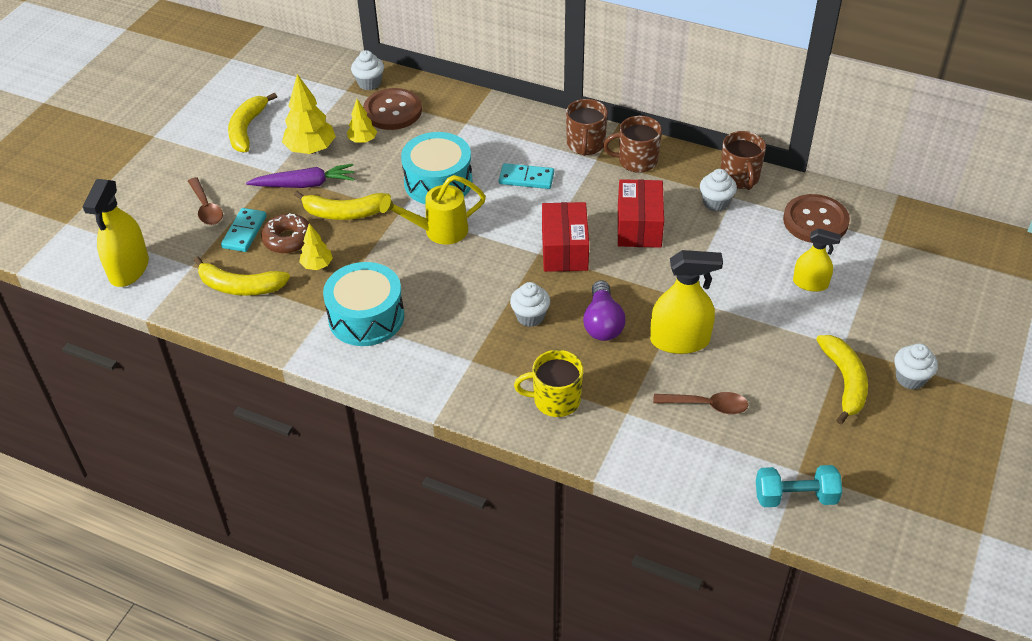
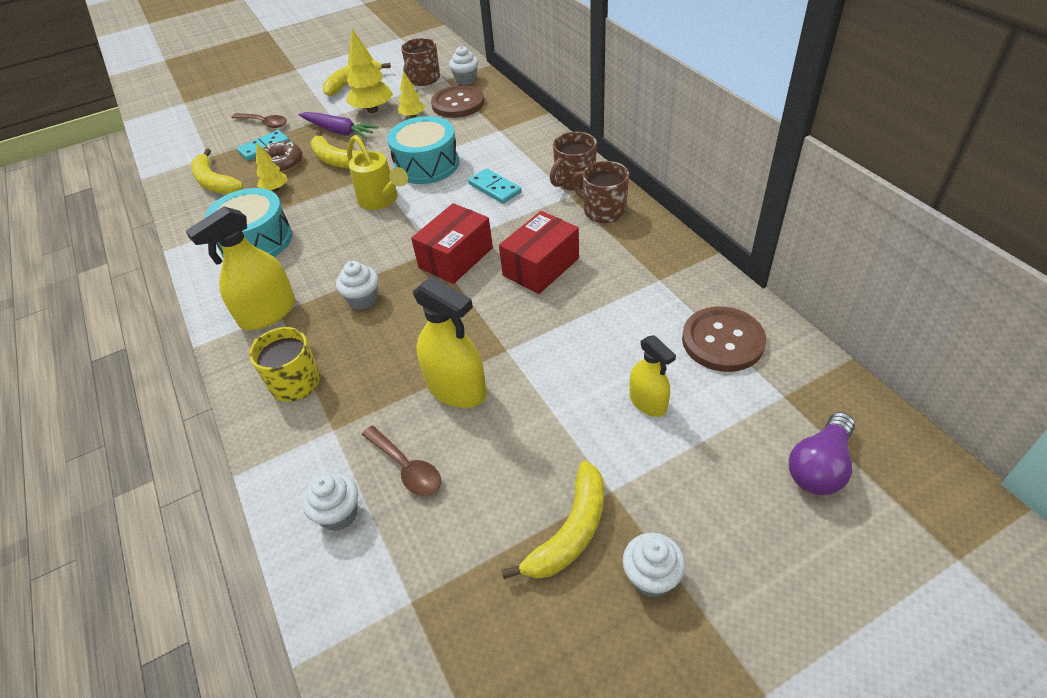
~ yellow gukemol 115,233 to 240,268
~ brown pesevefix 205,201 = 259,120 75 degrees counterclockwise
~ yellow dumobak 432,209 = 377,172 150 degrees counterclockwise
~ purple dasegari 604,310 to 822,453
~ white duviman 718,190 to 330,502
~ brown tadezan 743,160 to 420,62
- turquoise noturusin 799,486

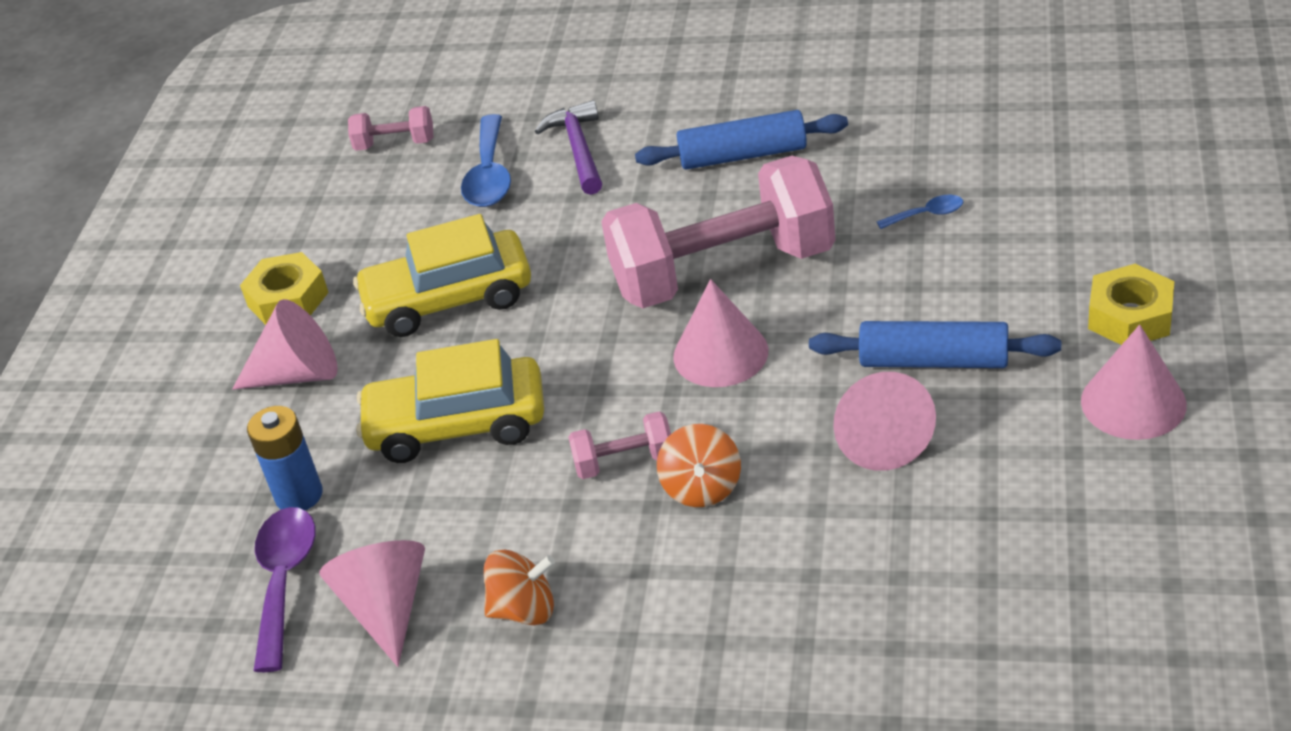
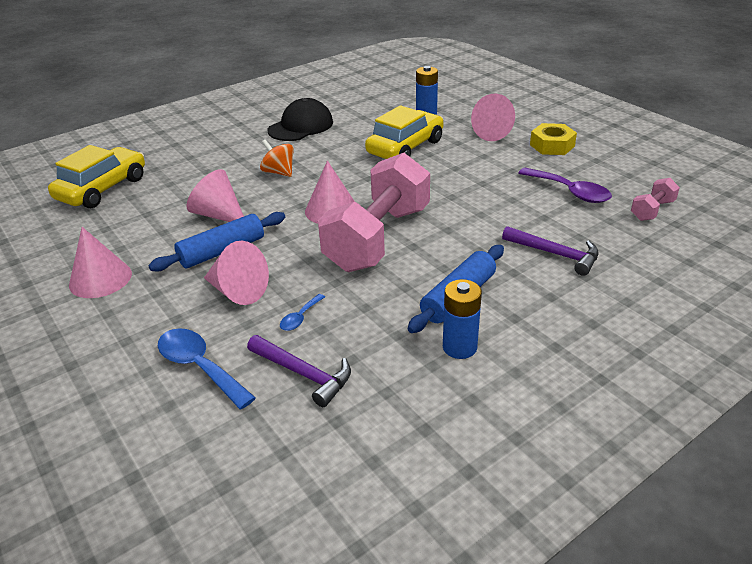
~ purple pesevefix 284,589 to 565,185
~ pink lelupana 372,603 to 236,273
~ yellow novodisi 442,275 to 96,176
~ blue pesevefix 486,160 to 207,368
~ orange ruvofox 519,587 to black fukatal 300,119
- pink noturusin 619,445
- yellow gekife 1131,304
+ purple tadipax 299,371
+ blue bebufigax 462,319

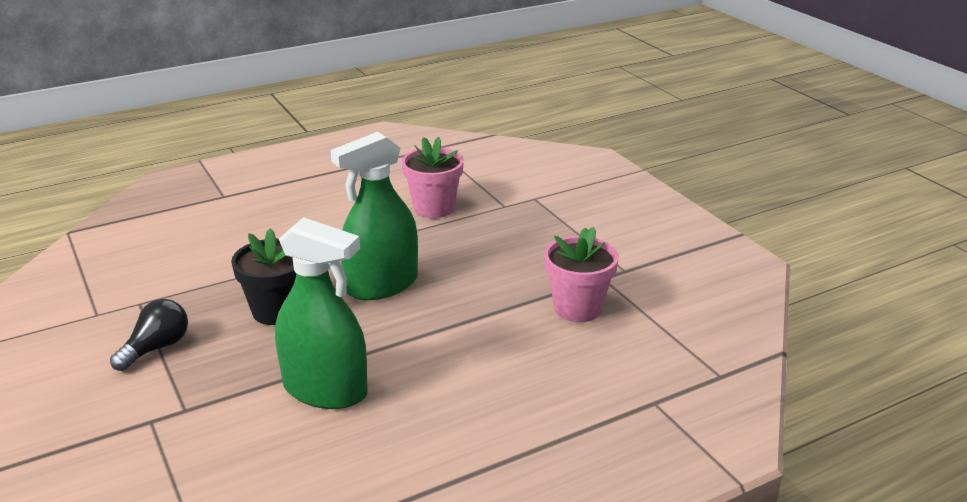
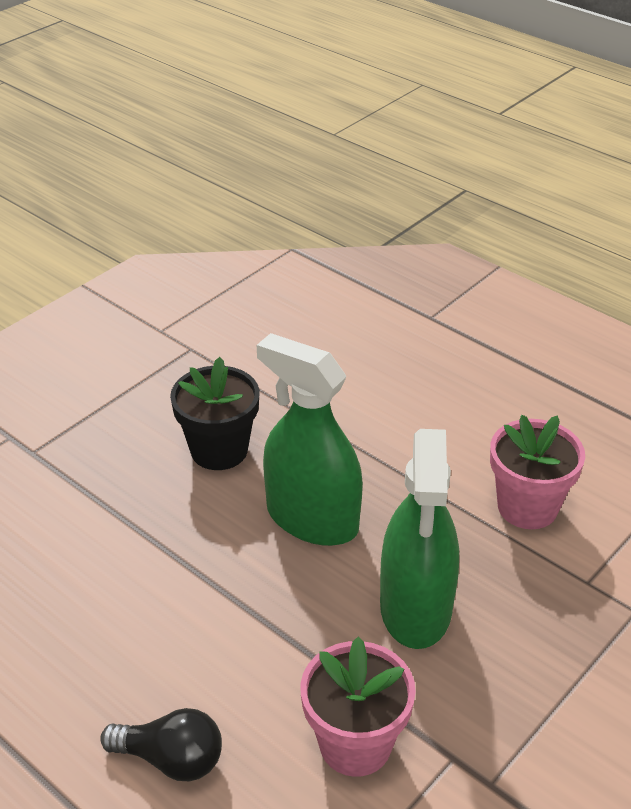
~ black dasegari 149,335 to 161,744
~ green gukemol 321,313 to 419,539

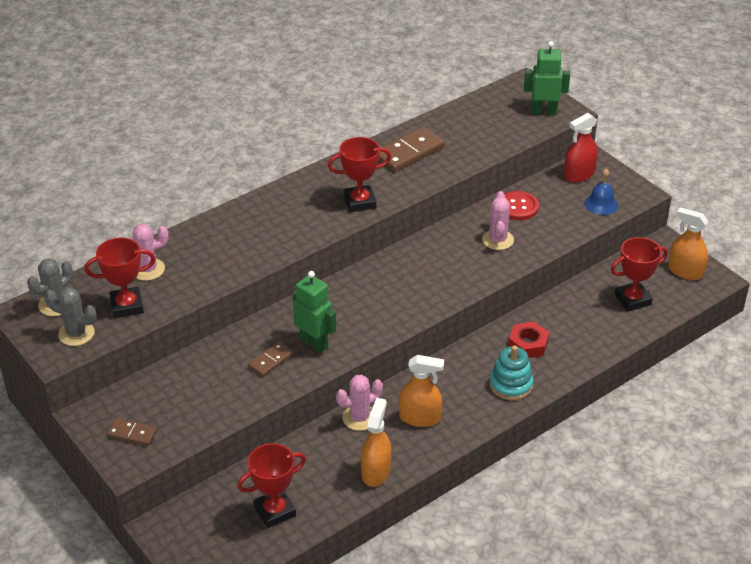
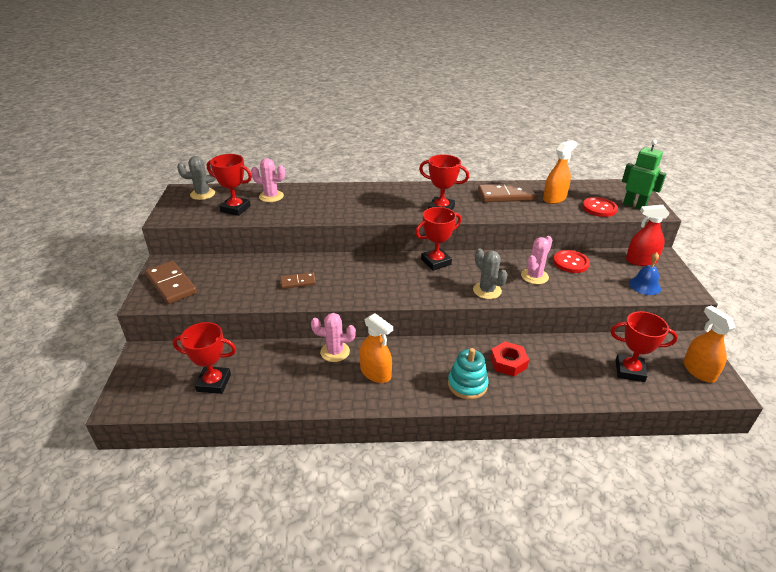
~ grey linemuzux 71,316 to 490,274
~ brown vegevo 132,432 = 171,282 x1.77
- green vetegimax 314,312
~ orange gukemol 376,442 to 560,172
+ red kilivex 438,239
+ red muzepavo 600,207

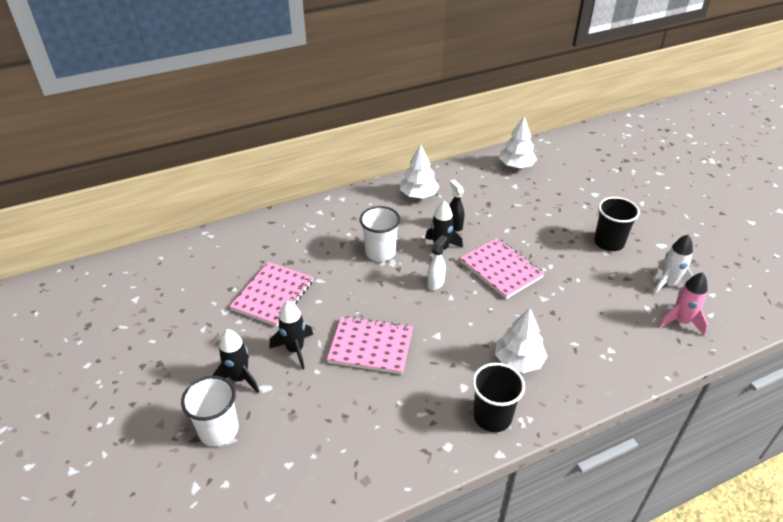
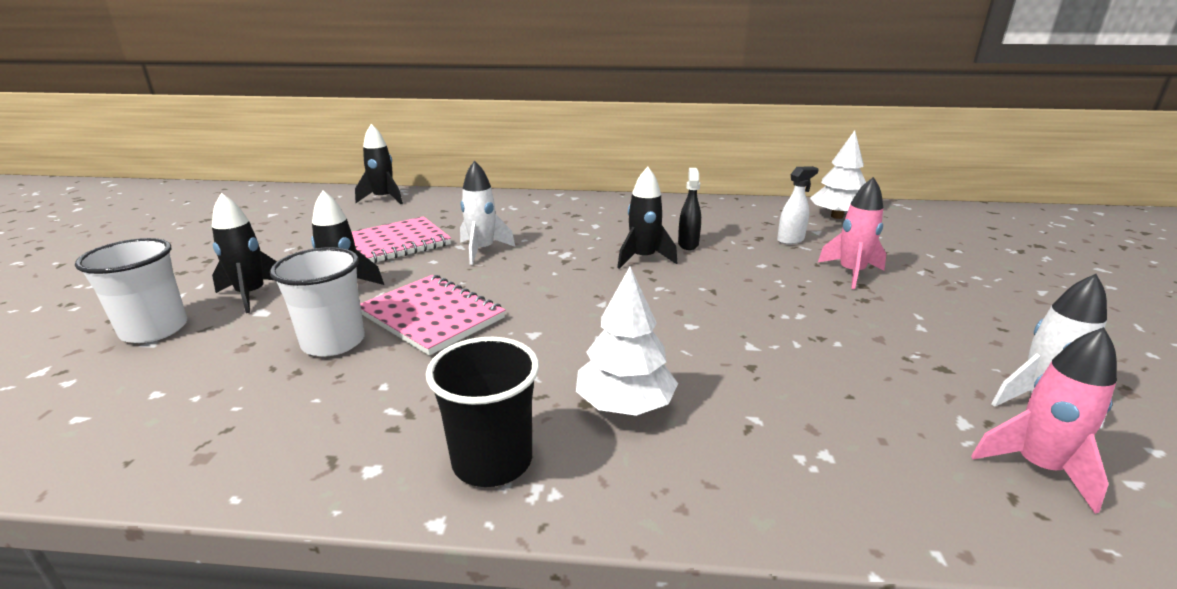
~ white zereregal 380,233 to 317,301
- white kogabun 419,171
~ white gukemol 437,262 to 798,205
- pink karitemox 502,268
- black zereregal 617,224
+ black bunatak 379,164
+ white bunatak 487,212
+ pink bunatak 852,233

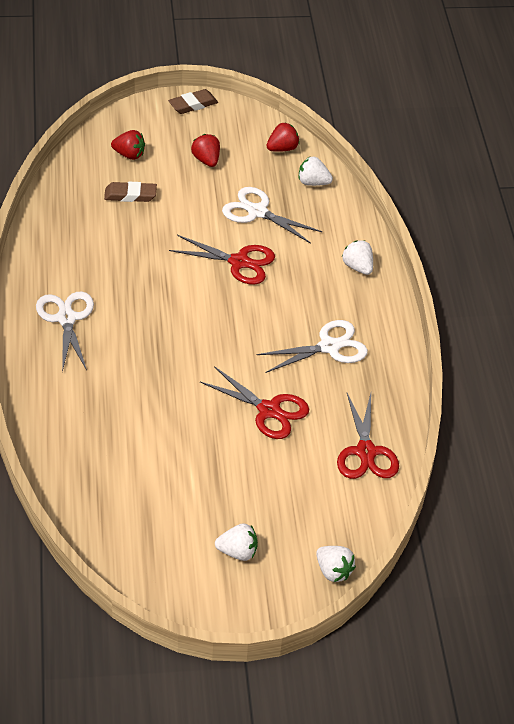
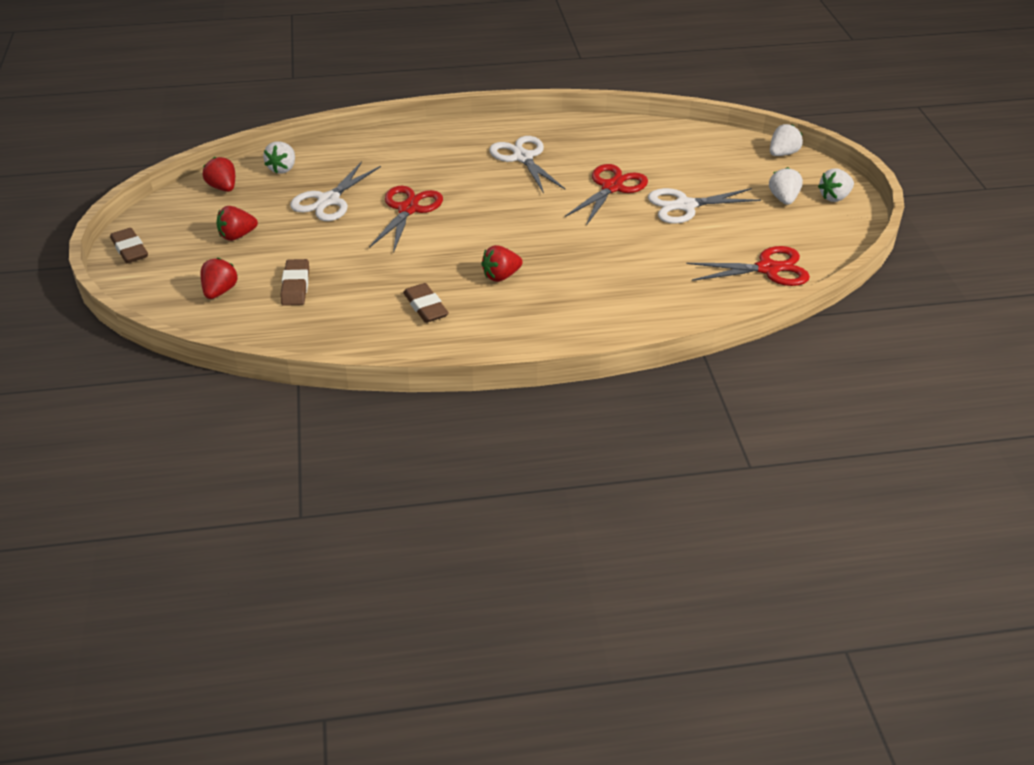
~ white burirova 65,331 to 704,206
~ red burirova 368,436 to 748,266
~ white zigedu 357,257 to 836,185
+ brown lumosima 426,303
+ red zigedu 502,263

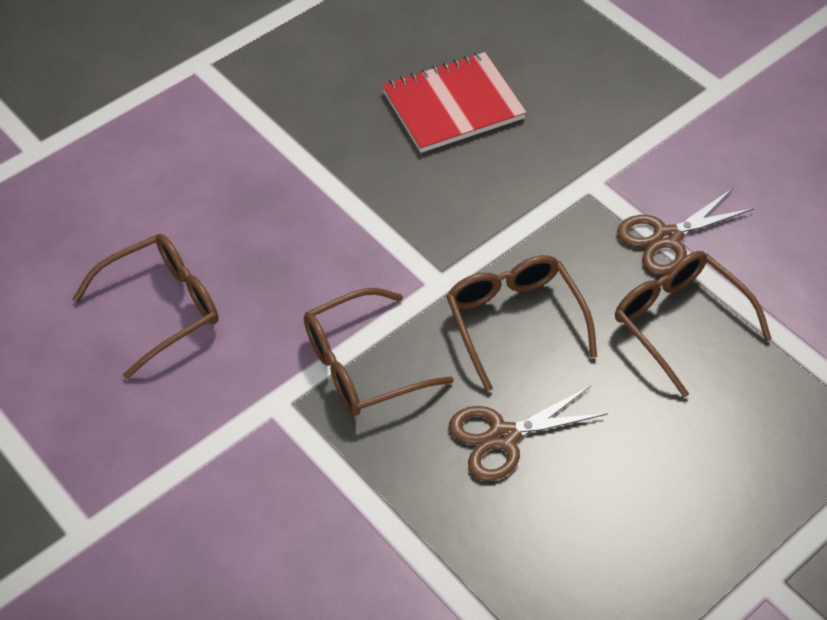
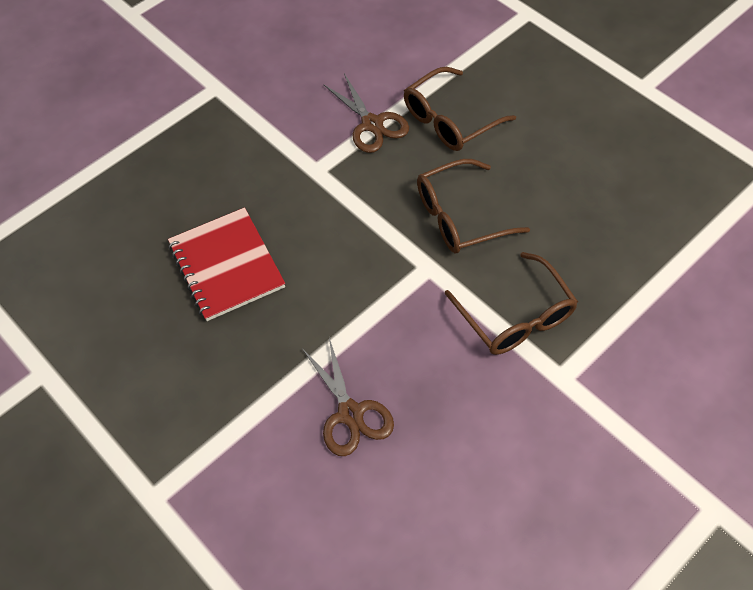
- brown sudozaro 145,306
~ brown burirova 528,433 to 348,397

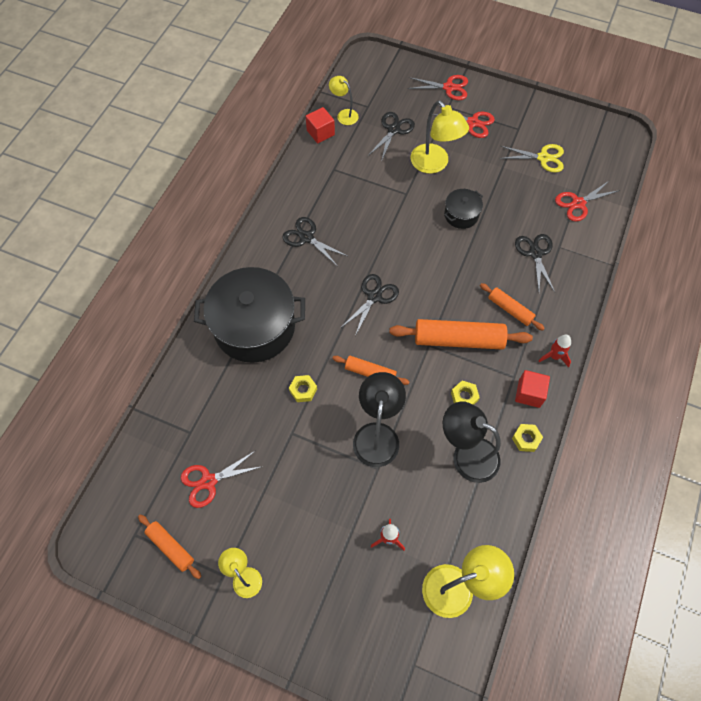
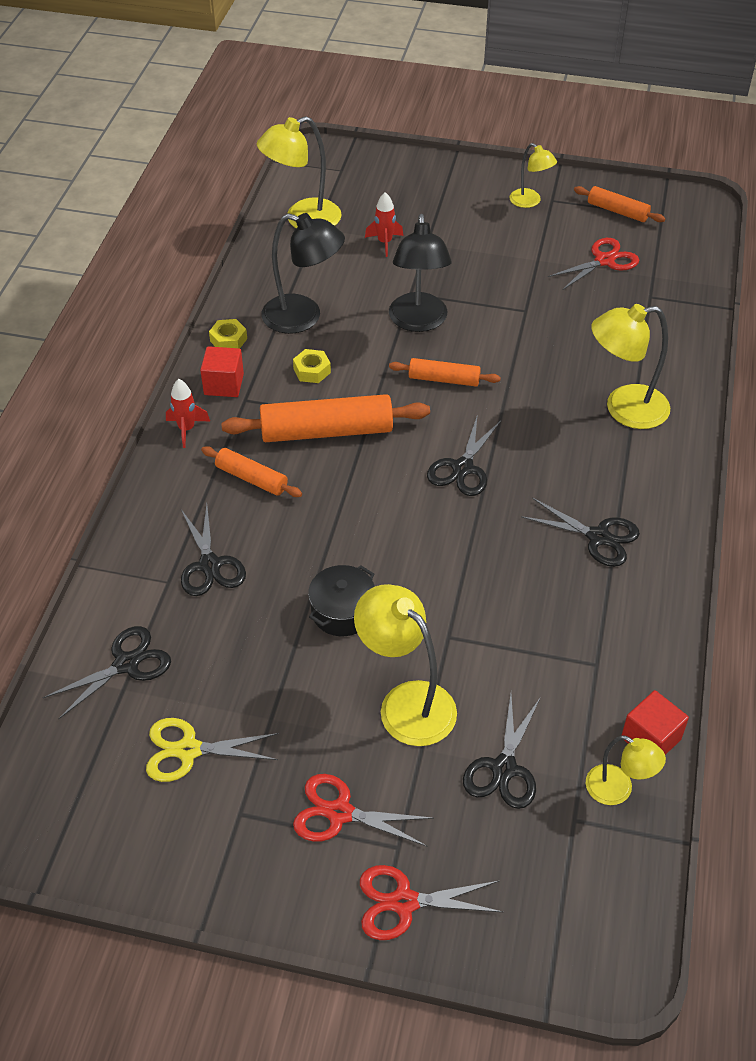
~ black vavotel 249,315 to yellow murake 630,366
- yellow gekife 303,388
~ red burirova 587,201 to black burirova 107,672

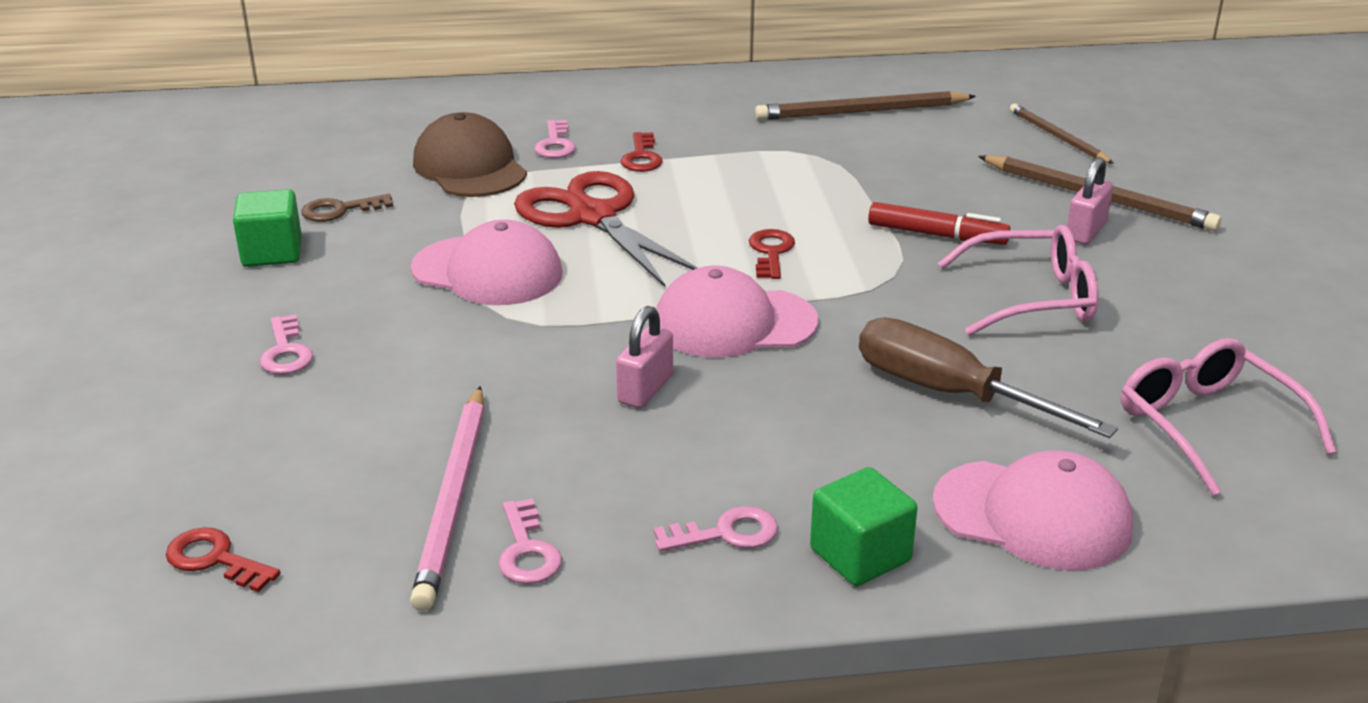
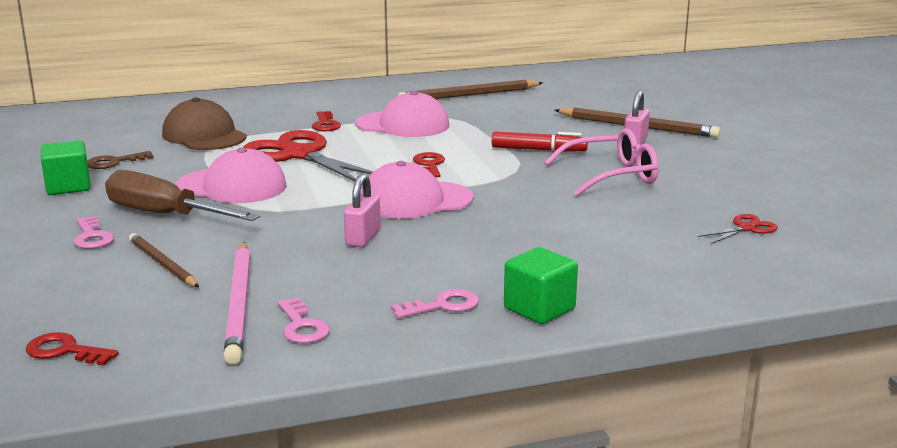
- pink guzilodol 555,139
~ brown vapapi 988,377 to 182,195
~ pink fukatal 1032,510 to 402,114
~ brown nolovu 1062,134 to 164,260
~ pink sudozaro 1229,417 to red burirova 738,229

